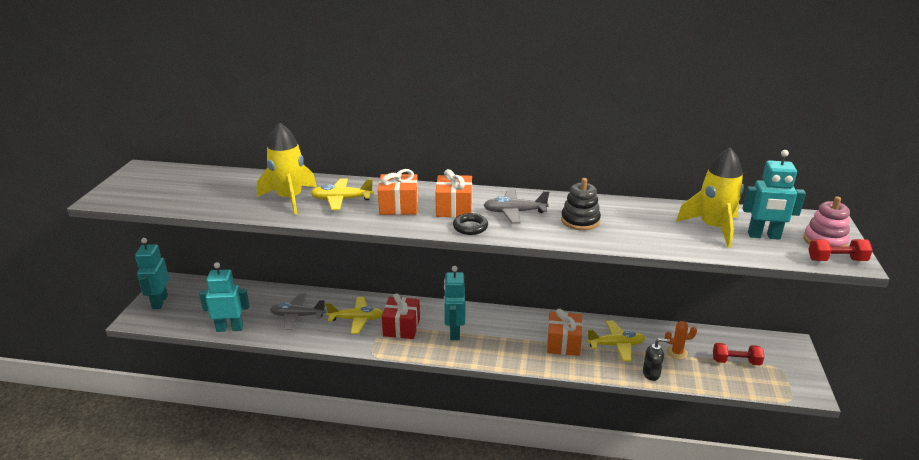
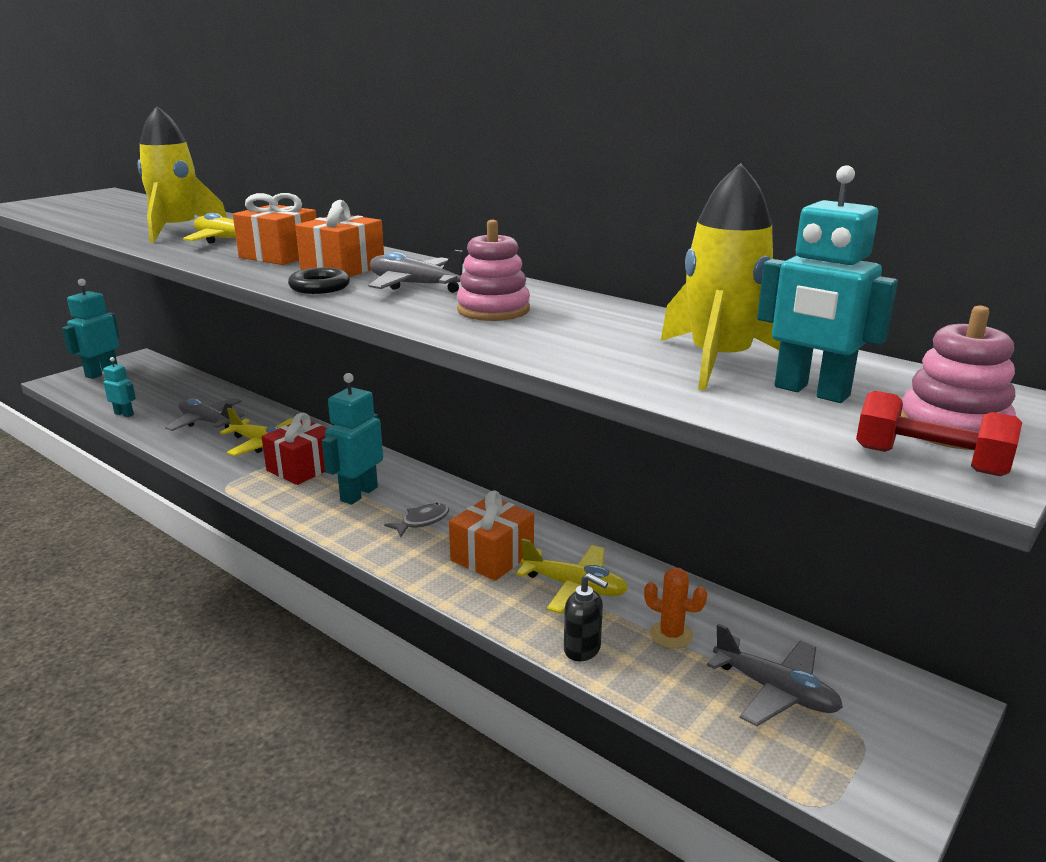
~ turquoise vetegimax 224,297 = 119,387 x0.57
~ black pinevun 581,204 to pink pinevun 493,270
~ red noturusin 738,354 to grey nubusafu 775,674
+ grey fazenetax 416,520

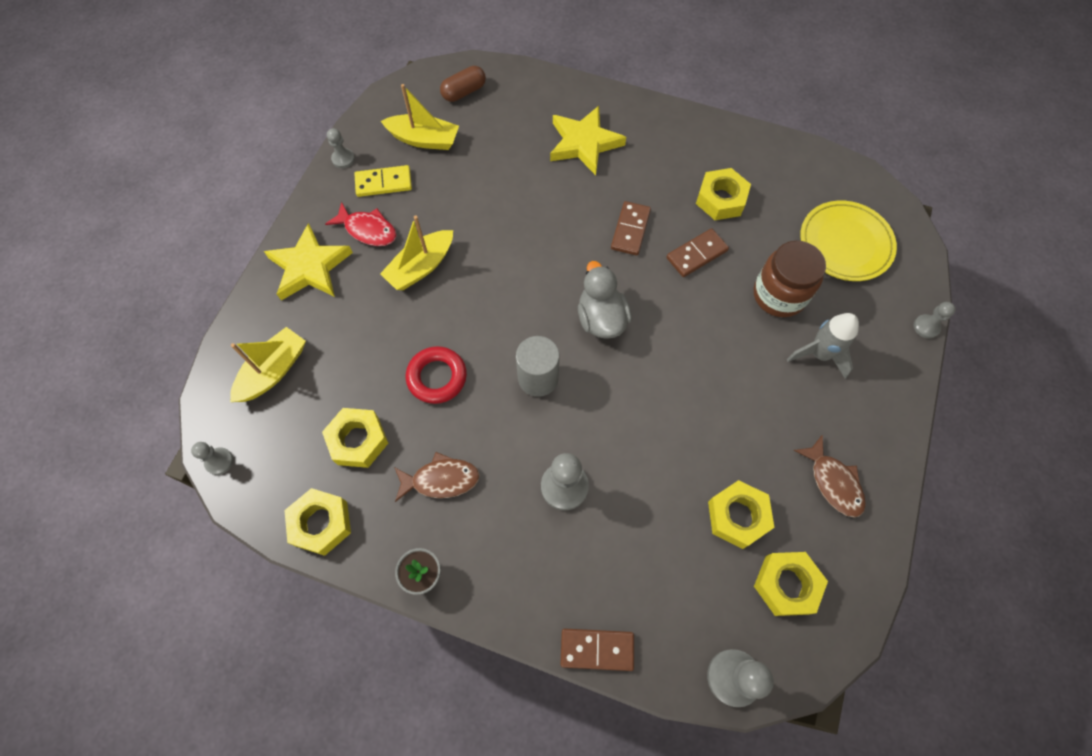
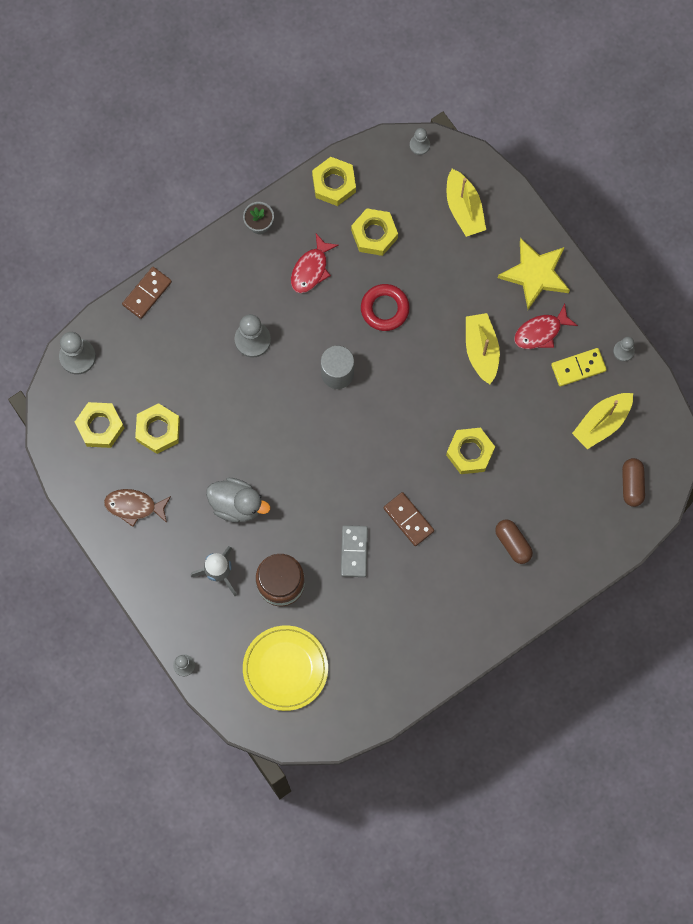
~ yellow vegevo 383,181 = 579,367 45 degrees clockwise
~ brown fazenetax 437,477 to red fazenetax 315,263
~ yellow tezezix 588,140 to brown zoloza 514,541
~ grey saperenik 605,300 to 238,500
~ brown vegevo 698,252 to grey vegevo 354,551
~ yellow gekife 723,194 to 470,451

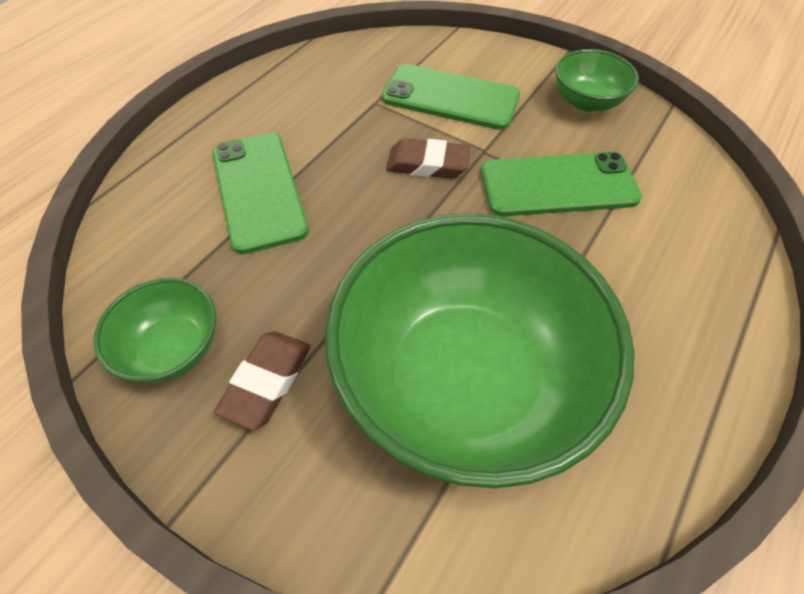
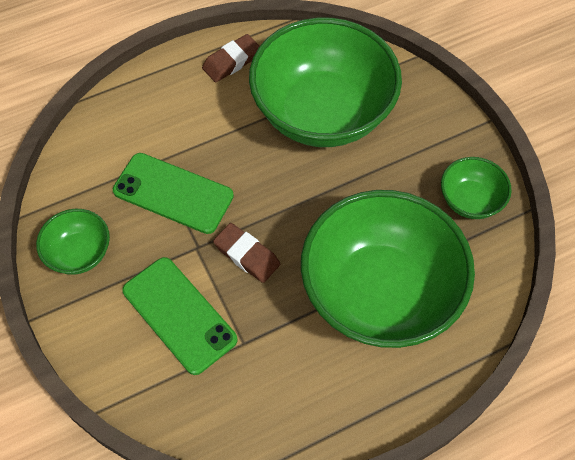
~ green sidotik 260,193 to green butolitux 388,269
~ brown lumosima 262,380 to 230,58

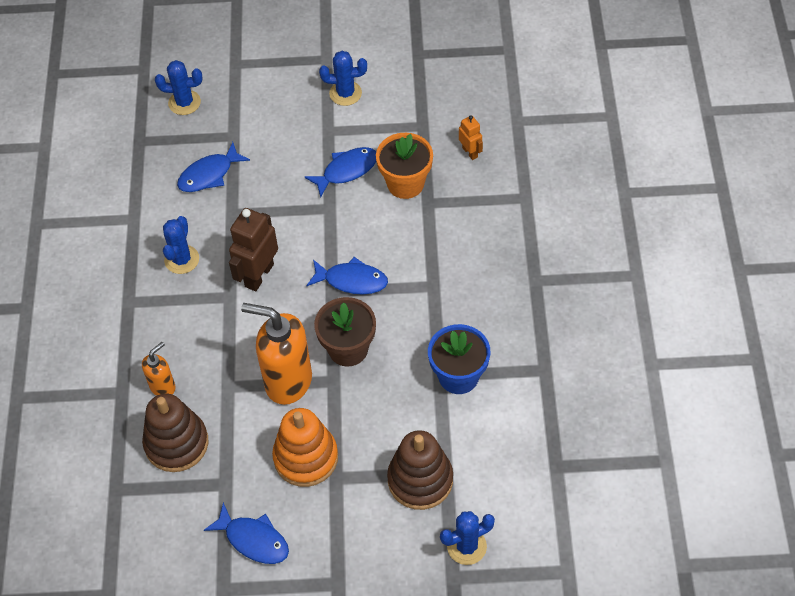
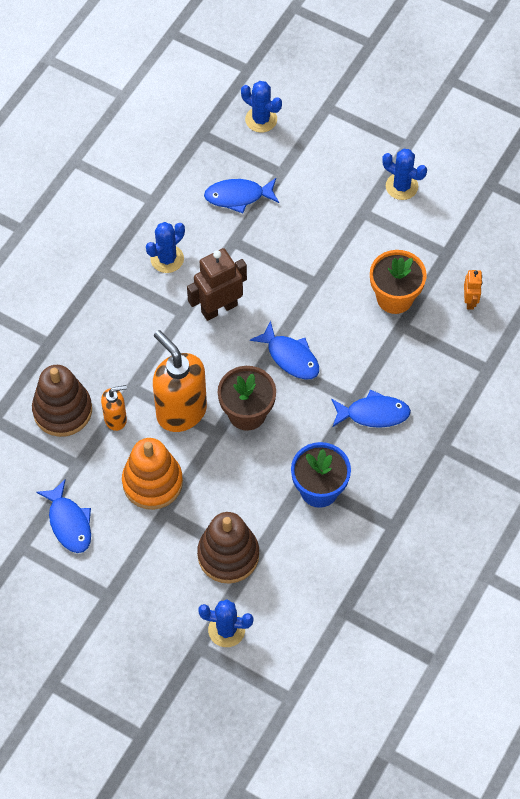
~ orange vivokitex 159,369 to 114,408
~ blue fazenetax 340,172 to 371,408

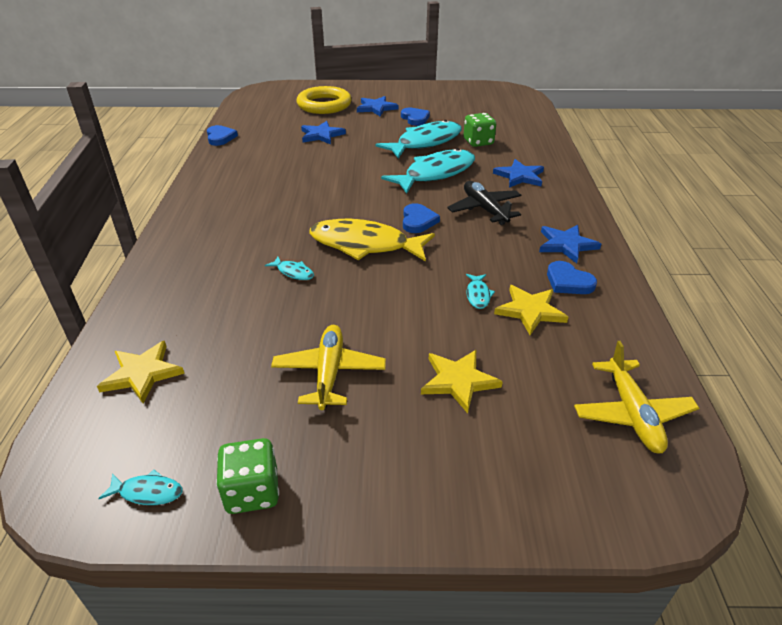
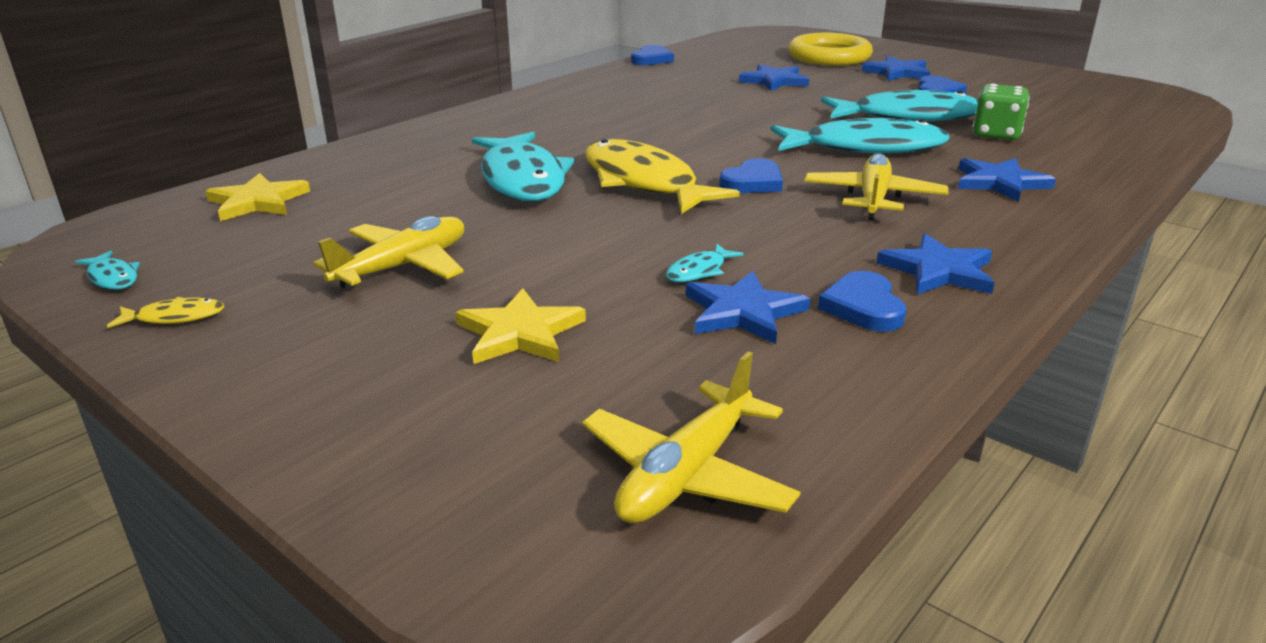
~ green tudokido 247,476 to yellow fazenetax 165,312
~ turquoise fazenetax 289,268 = 523,166 x2.45
~ black nubusafu 484,203 to yellow nubusafu 876,186
~ yellow tezezix 531,310 to blue tezezix 748,307

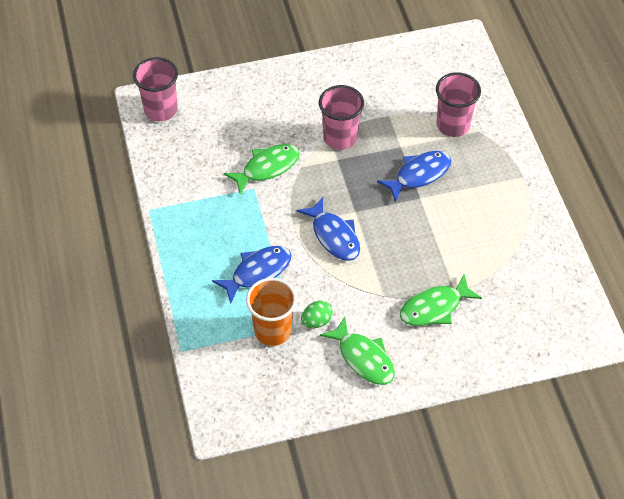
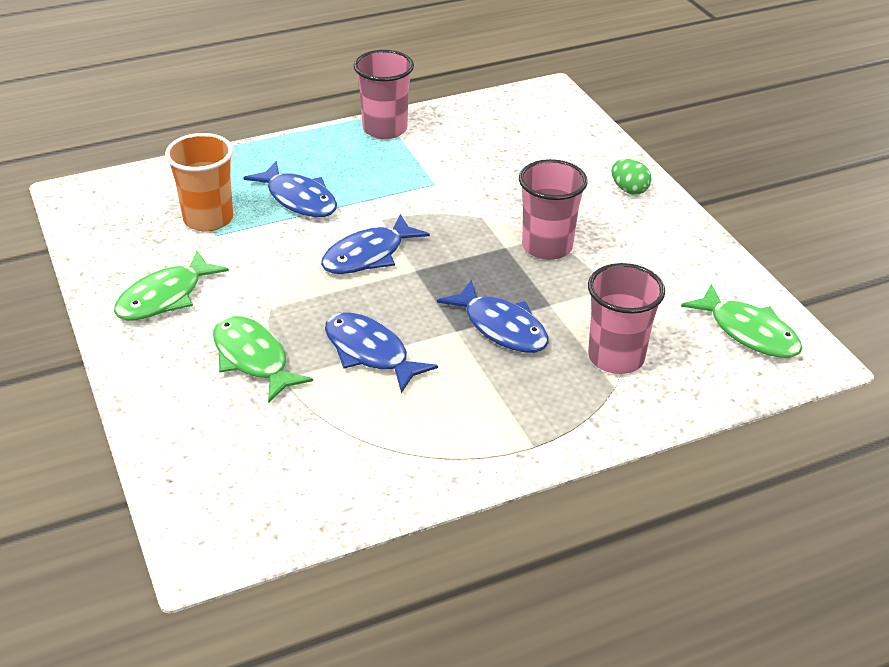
~ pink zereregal 155,89 to 384,94
~ green fazenetax 262,169 to 741,321
~ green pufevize 317,314 to 631,177
+ blue fazenetax 381,352

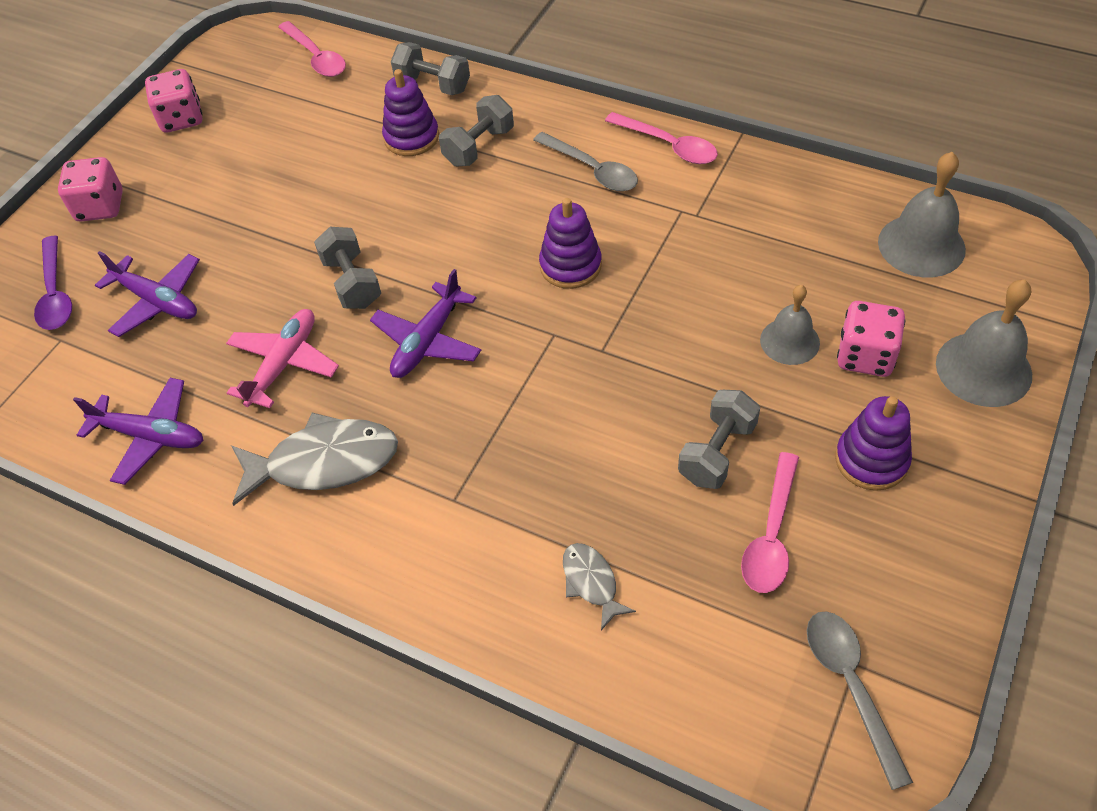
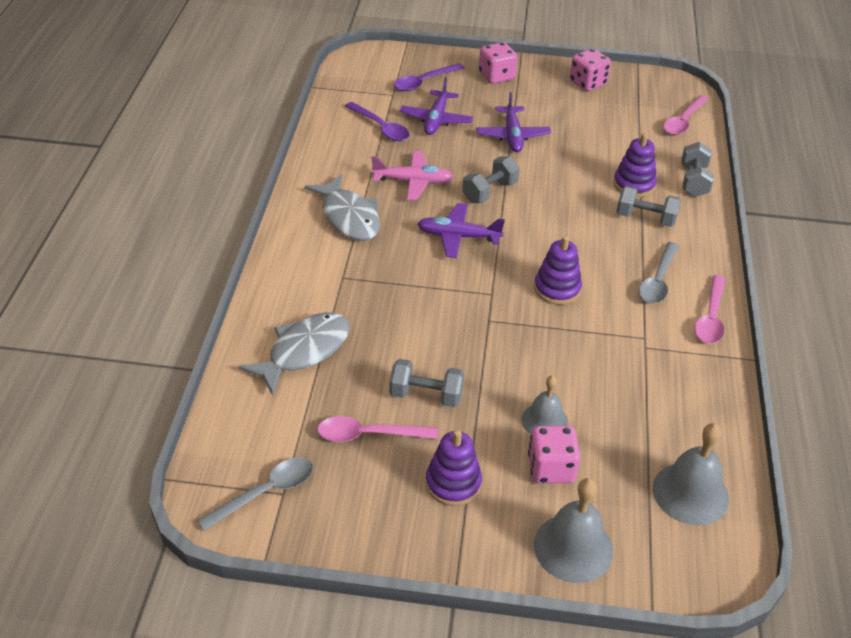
~ purple nubusafu 138,431 to 513,122
~ grey fazenetax 599,586 = 294,354 x1.92
+ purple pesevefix 377,121

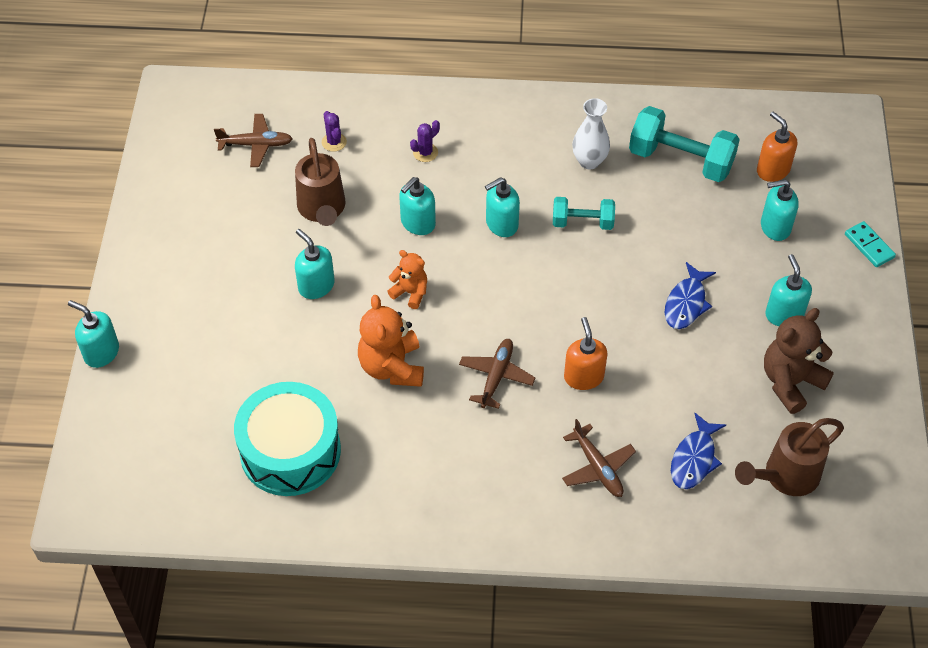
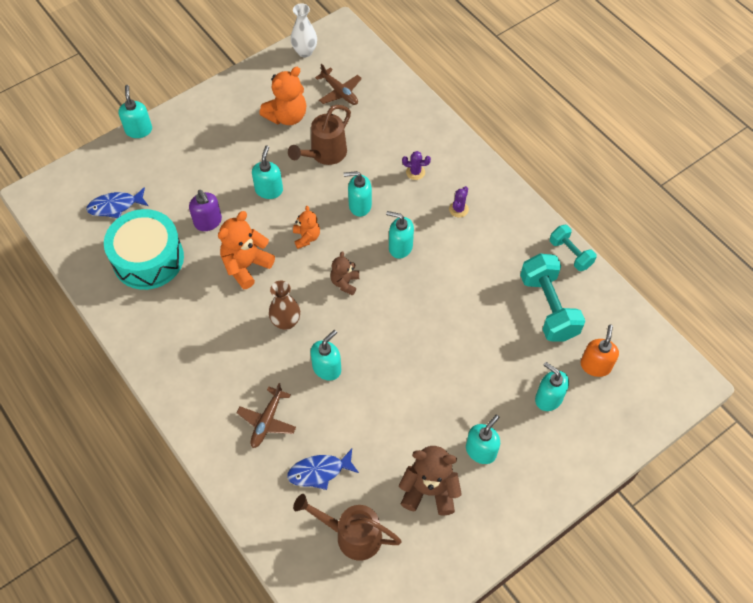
~ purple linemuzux 334,131 to 459,202
~ brown nubusafu 497,374 to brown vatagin 284,305
~ turquoise noturusin 584,213 to 573,248
~ orange vivokitex 586,353 to turquoise vivokitex 325,355
~ white vatagin 591,133 to 304,30
~ blue fazenetax 690,295 to 117,202
- turquoise vegevo 870,244
+ purple vivokitex 205,210
+ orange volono 283,96
+ brown volono 344,273

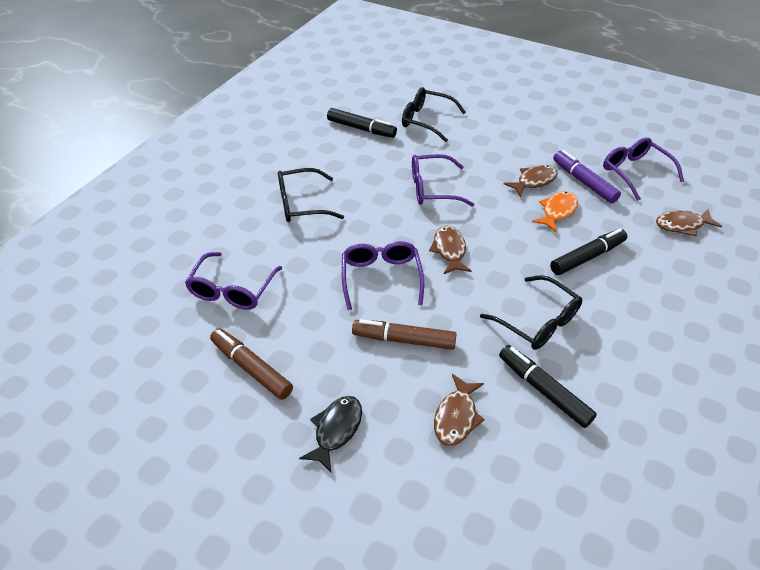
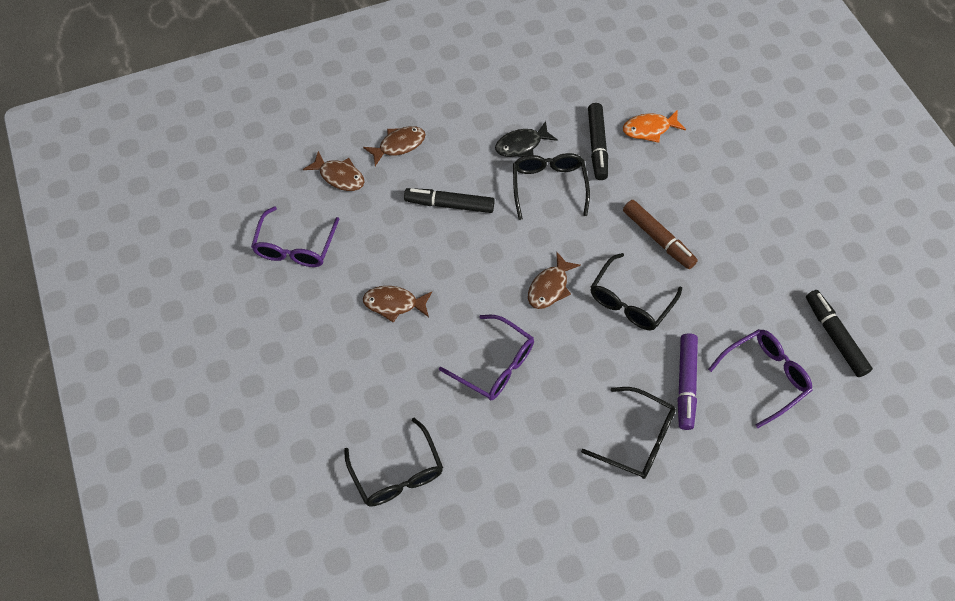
- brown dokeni 251,364
~ black fazenetax 330,435 to 526,139
~ black dokeni 362,123 to 839,333
~ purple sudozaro 383,275 to black sudozaro 636,291
~ brown fazenetax 459,410 to 394,146
~ orange fazenetax 555,211 to 654,126
~ purple dokeni 587,176 to 687,381

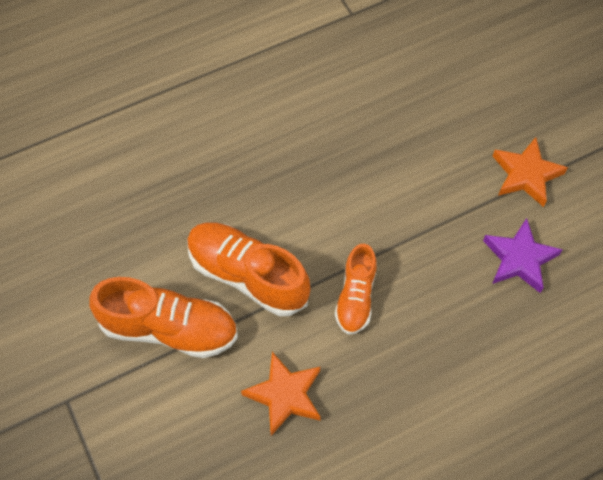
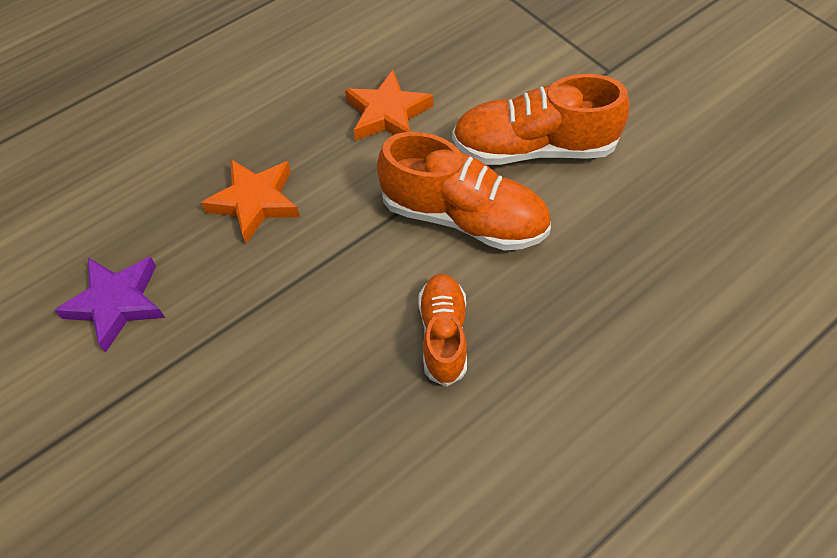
~ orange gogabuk 356,289 to 443,330
~ orange tezezix 530,172 to 250,201

